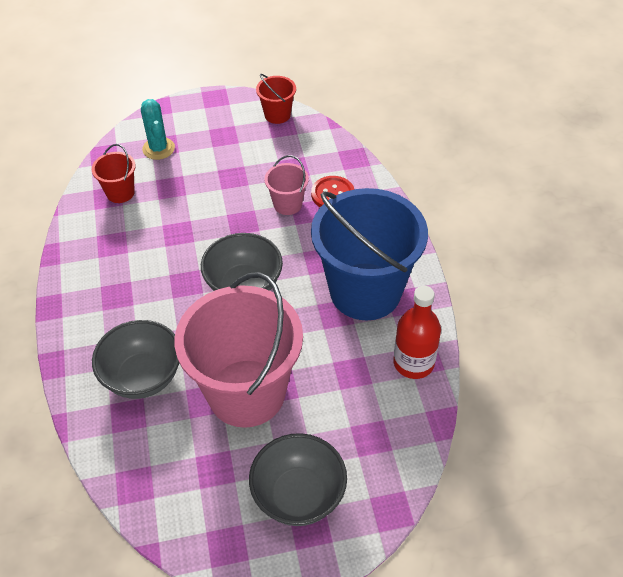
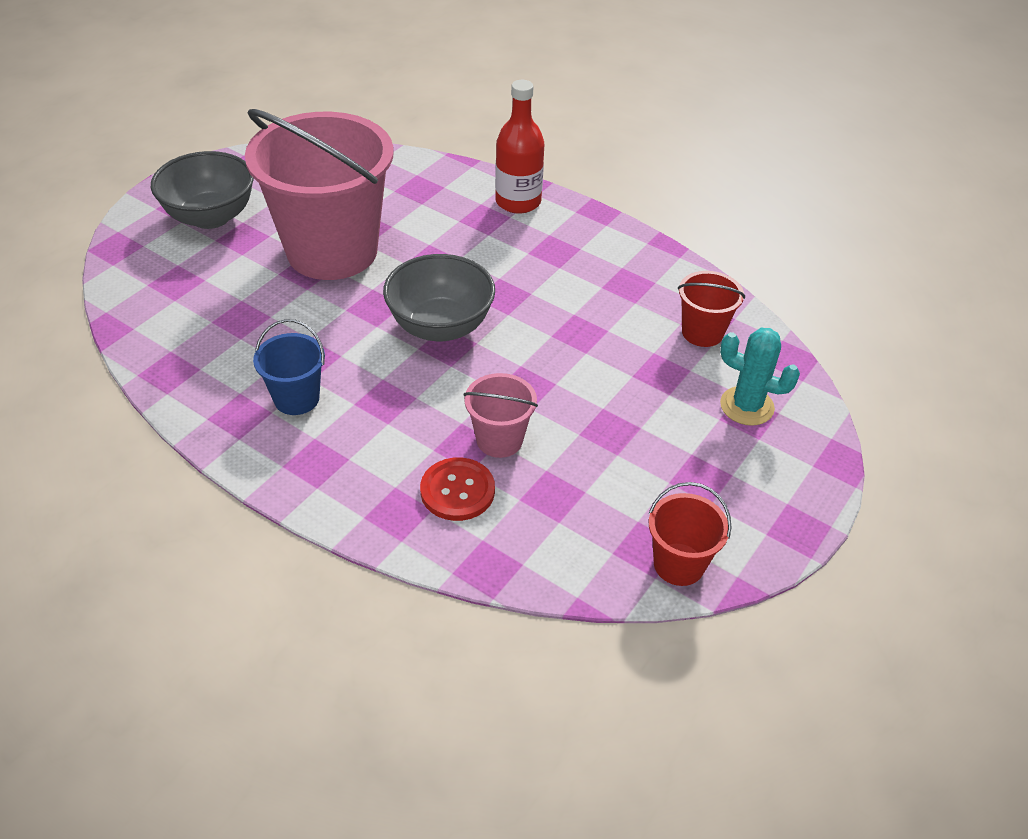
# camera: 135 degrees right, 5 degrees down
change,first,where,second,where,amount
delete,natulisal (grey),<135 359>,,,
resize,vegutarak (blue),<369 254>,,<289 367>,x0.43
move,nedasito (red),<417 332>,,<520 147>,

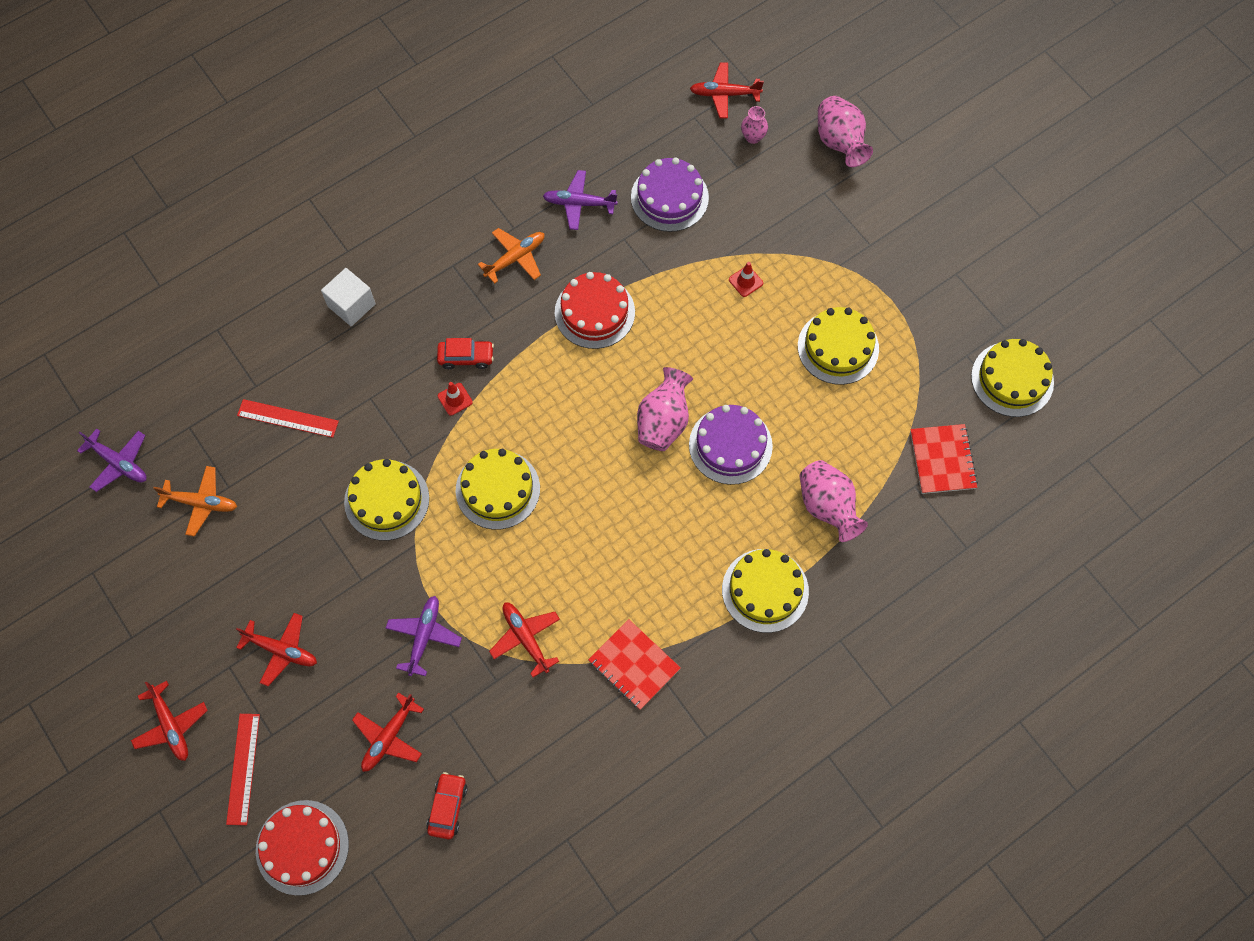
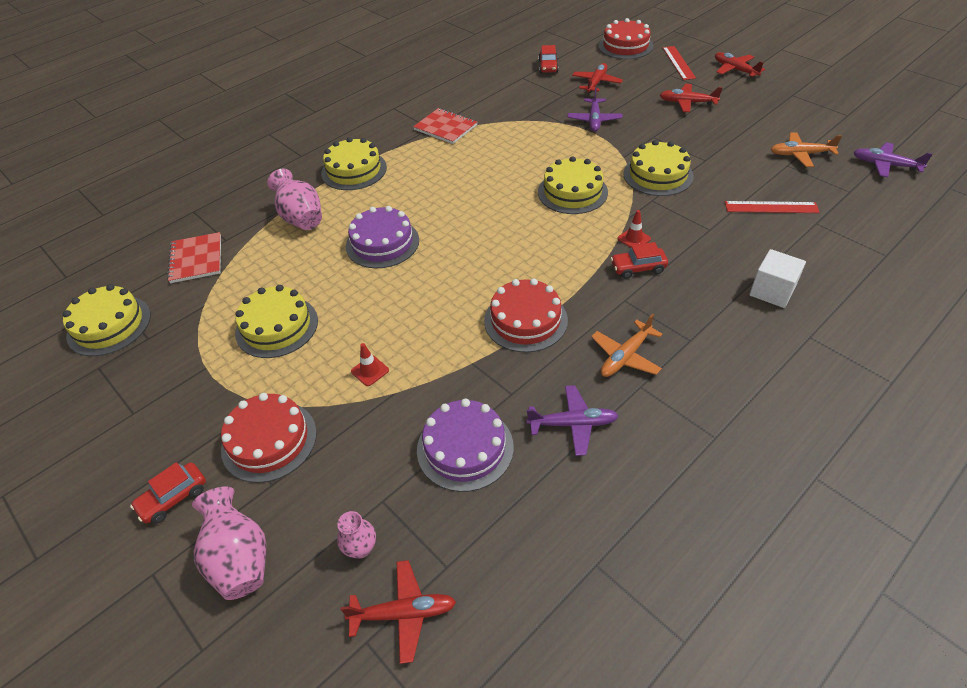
# camera: 175 degrees right, 20 degrees down
change,first,where,second,where,amount
delete,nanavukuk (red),<524 639>,,,
delete,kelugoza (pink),<665 409>,,,
insert,,,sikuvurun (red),<168 493>,
insert,,,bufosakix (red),<269 438>,

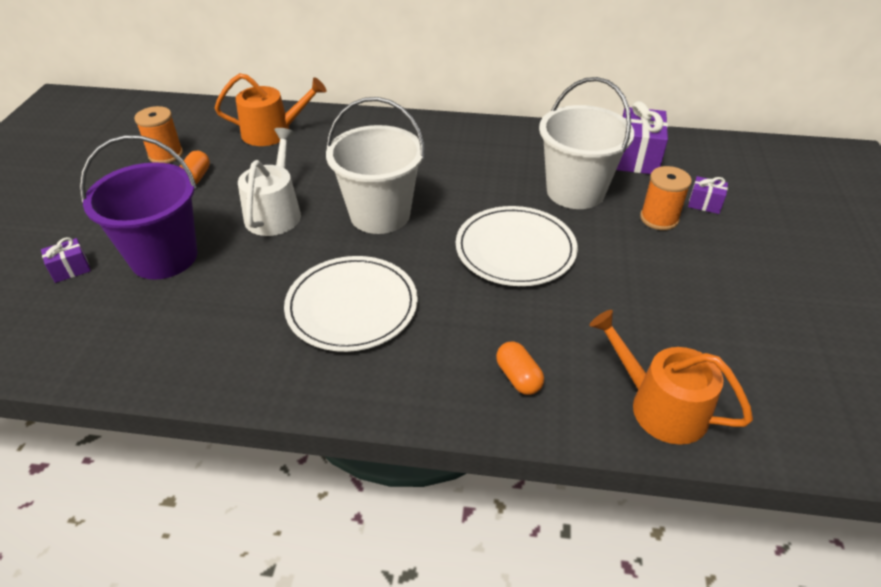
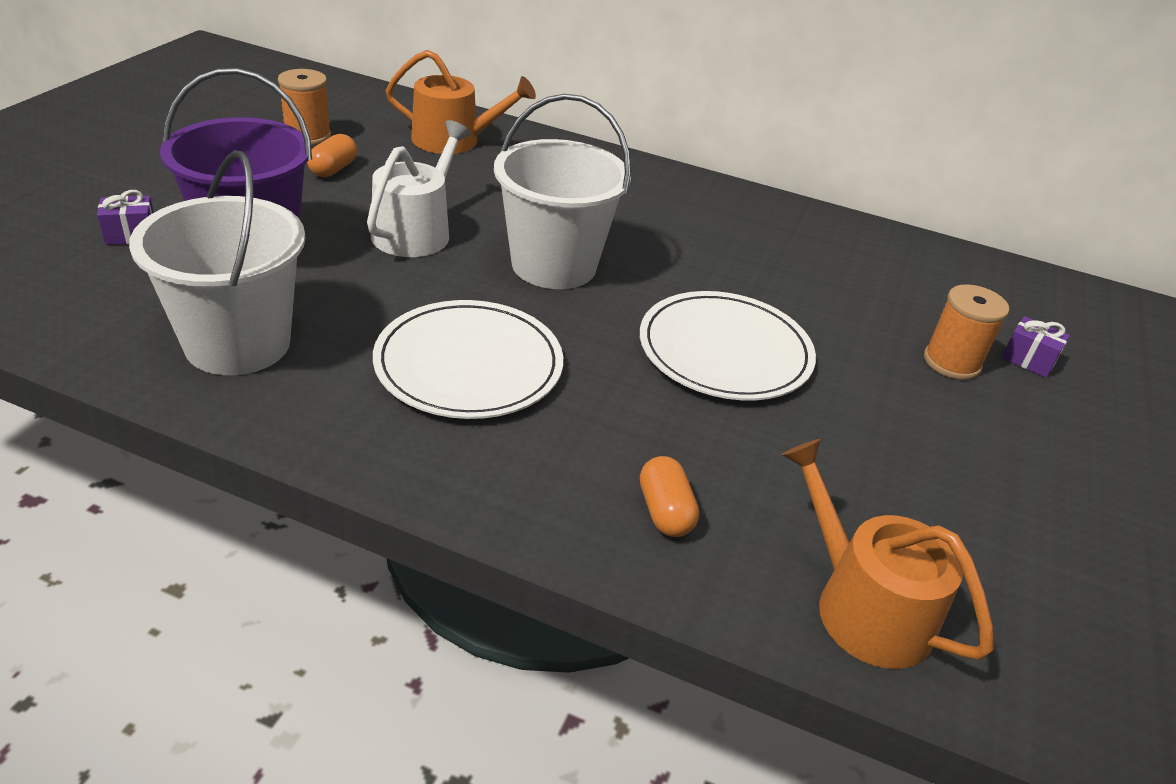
# camera: 10 degrees right, 5 degrees down
change,first,where,second,where,amount
move,vegutarak (white),<586 143>,,<217 262>,
delete,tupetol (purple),<642 137>,,,

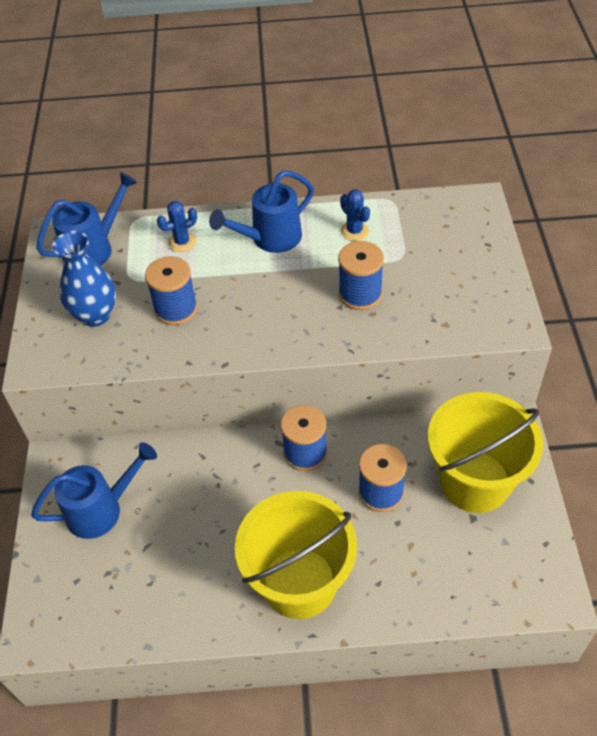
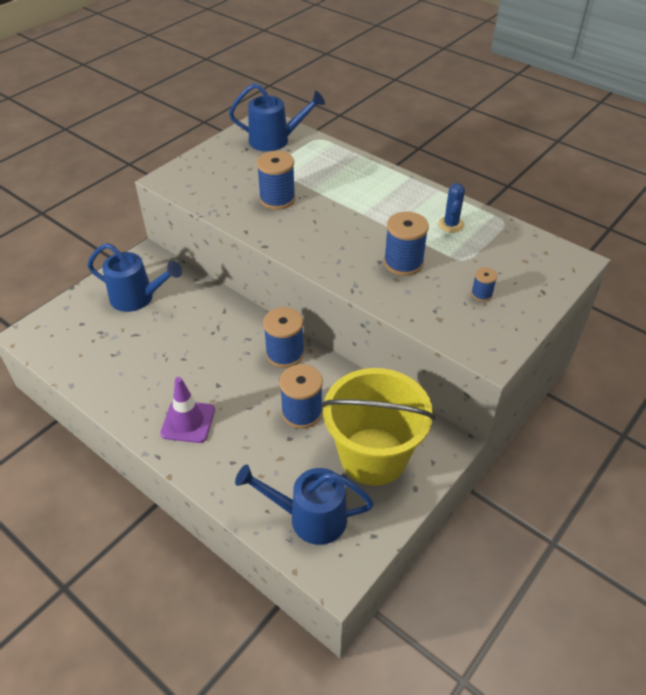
# camera: 40 degrees right, 5 degrees down
change,first,where,second,where,amount
delete,kelugoza (blue),<84 279>,,,
delete,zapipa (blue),<177 226>,,,
move,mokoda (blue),<261 211>,,<304 505>,
replace,vegutarak (yellow),<296 555>,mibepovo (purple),<187 410>,
insert,,,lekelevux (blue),<484 284>,

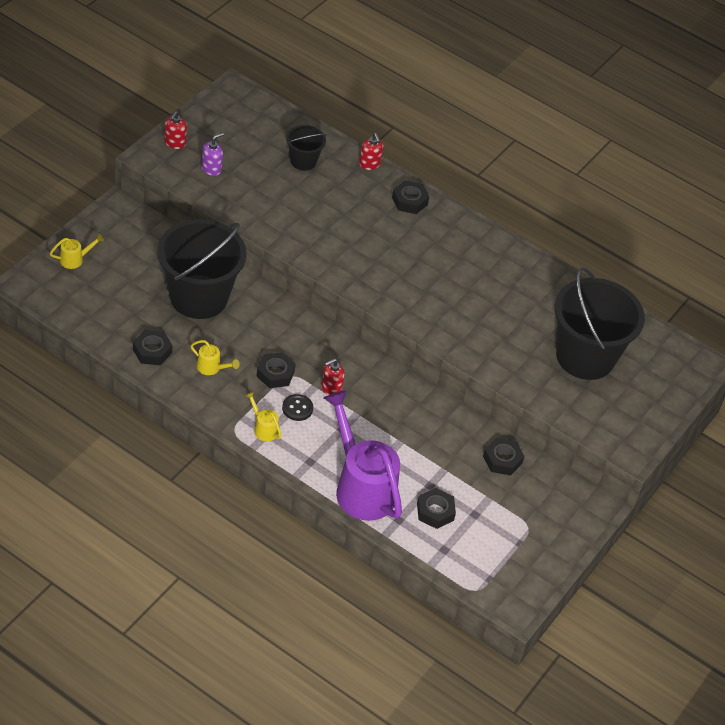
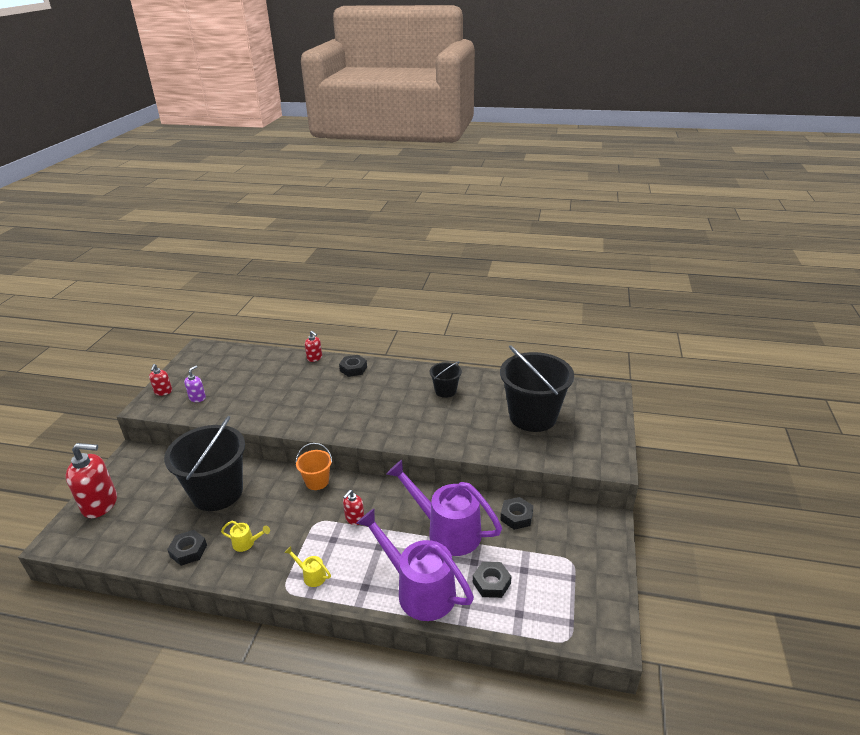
# camera: 15 degrees left, 15 degrees down
change,first,where,second,where,amount
replace,mokoda (yellow),<77 251>,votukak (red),<91 480>,
delete,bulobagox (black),<276 370>,,,
delete,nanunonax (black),<297 407>,,,
move,vegutarak (black),<306 148>,,<446 379>,
insert,,,vegutarak (orange),<314 466>,
insert,,,mokoda (purple),<444 508>,

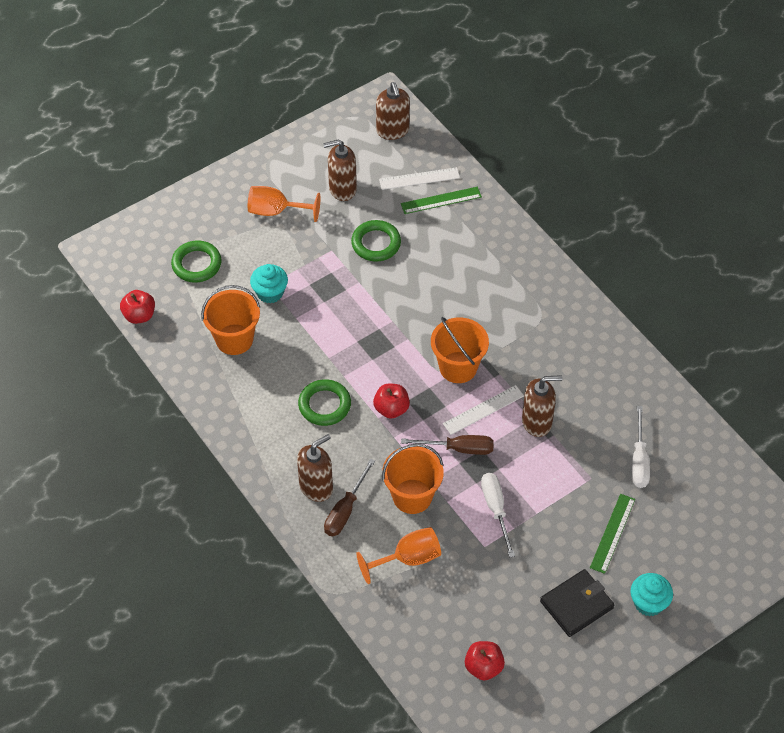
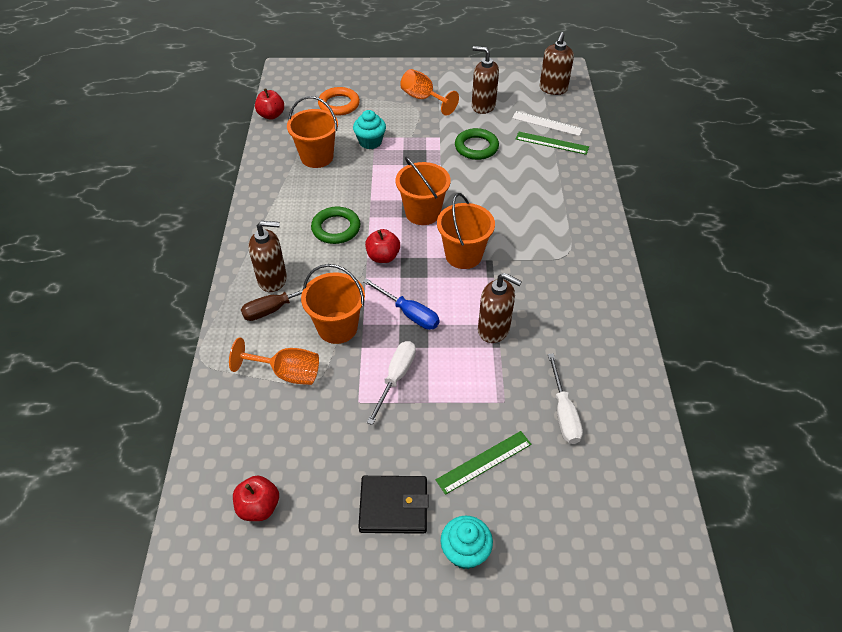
# camera: 35 degrees right, 5 degrees down
change,first,where,second,where,amount
recolor,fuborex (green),<196 261>,fuborex (orange),<339 101>,
recolor,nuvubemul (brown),<447 445>,nuvubemul (blue),<401 304>,
delete,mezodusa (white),<483 410>,,,
rotate,nuvubemul (white),<641 447>,,<565 398>,45 degrees counterclockwise
insert,,,vegutarak (orange),<423 191>,

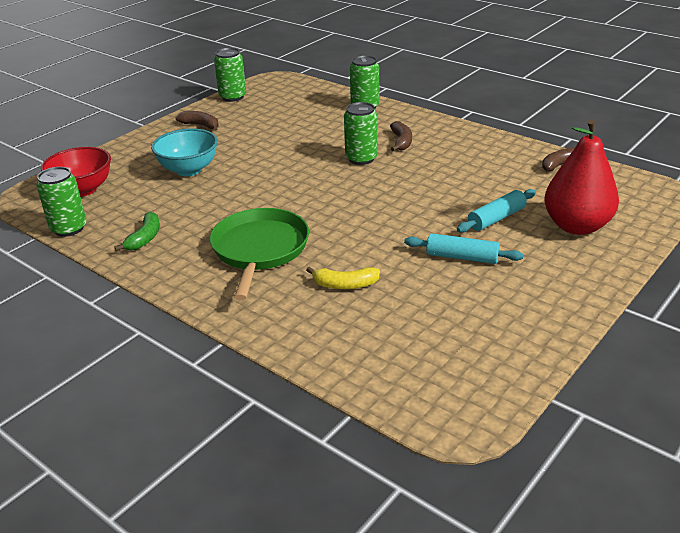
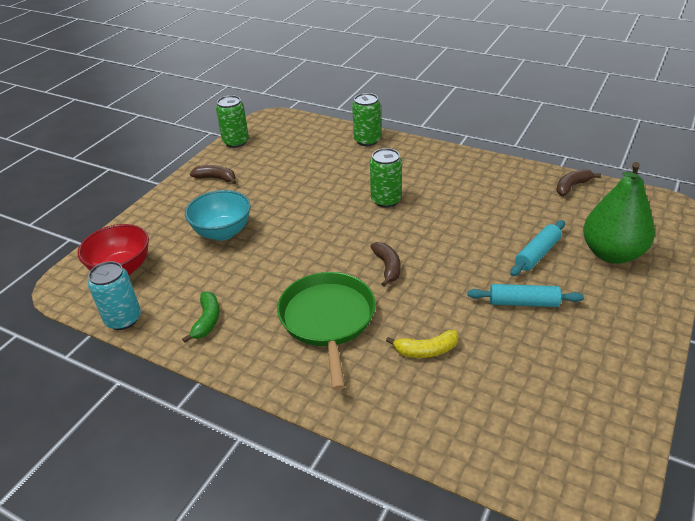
# camera: 10 degrees left, 5 degrees up
change,first,where,second,where,amount
recolor,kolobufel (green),<61 202>,kolobufel (turquoise),<114 295>,
move,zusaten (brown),<401 136>,,<385 264>,
recolor,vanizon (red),<581 177>,vanizon (green),<619 213>,

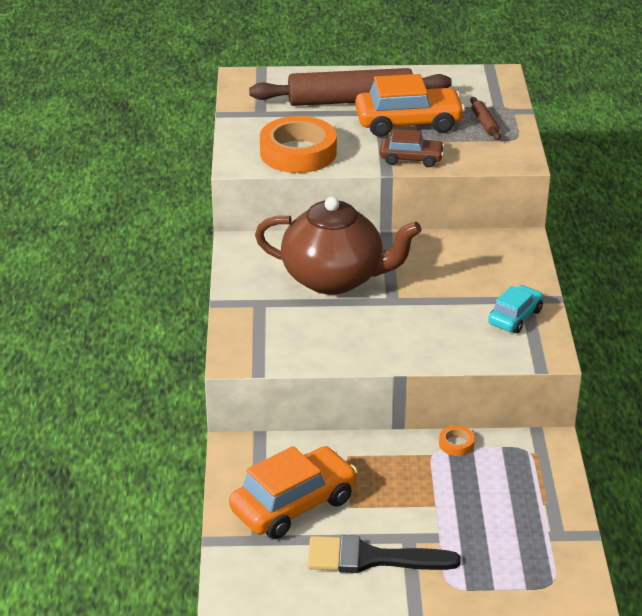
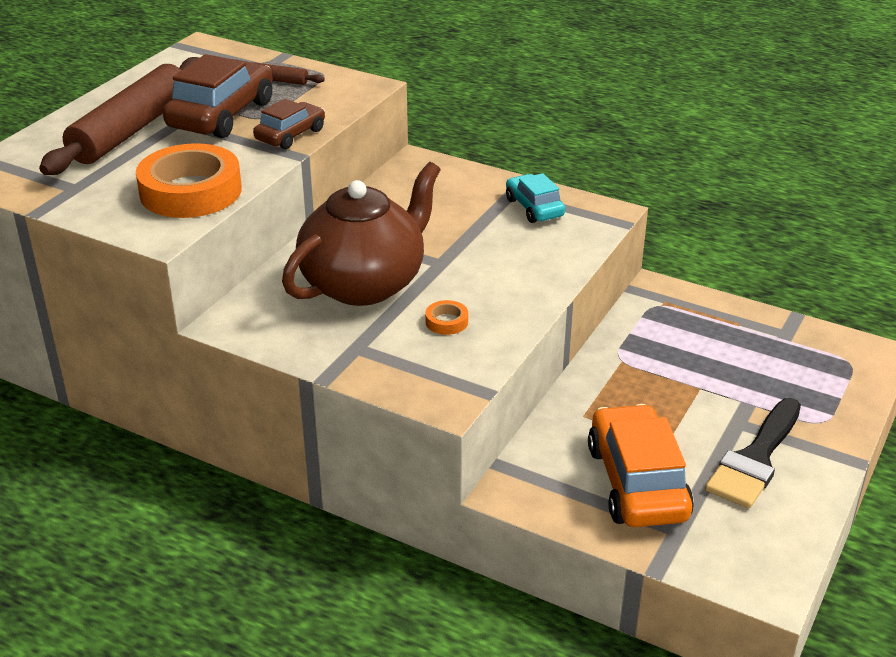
# camera: 60 degrees left, 0 degrees up
change,first,where,second,where,amount
recolor,sikuvurun (orange),<410 105>,sikuvurun (brown),<217 96>,
move,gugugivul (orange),<457 441>,,<446 317>,

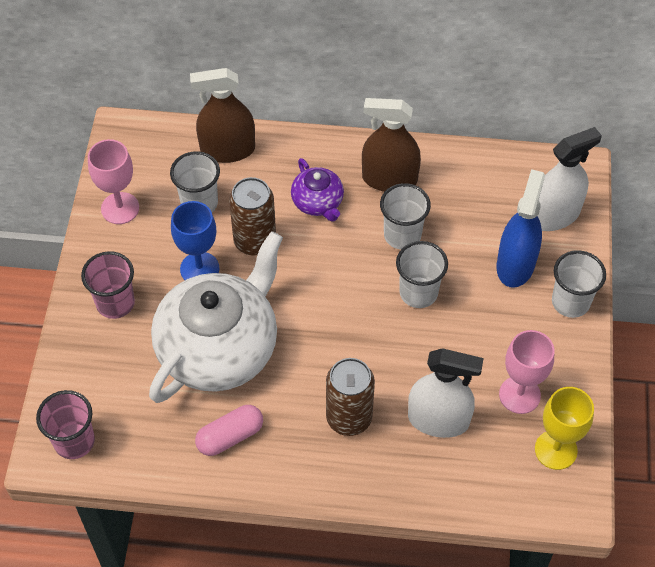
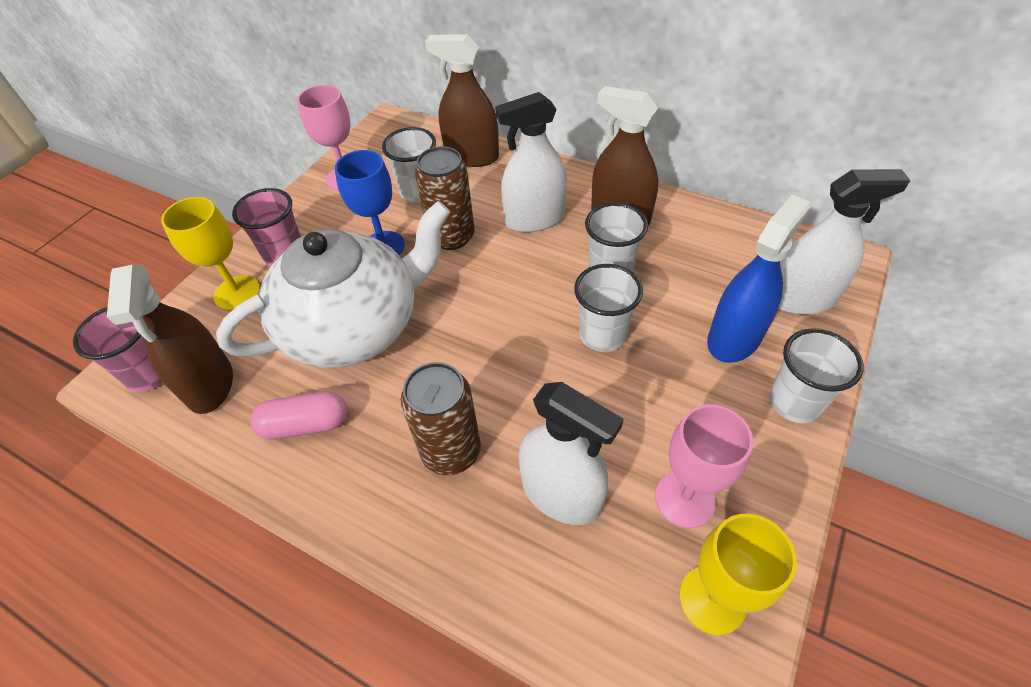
# camera: 25 degrees right, 5 degrees down
change,first,where,second,where,amount
replace,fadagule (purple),<317 190>,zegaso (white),<531 162>,
insert,,,zegaso (brown),<170 339>,
insert,,,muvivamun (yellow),<210 254>,

